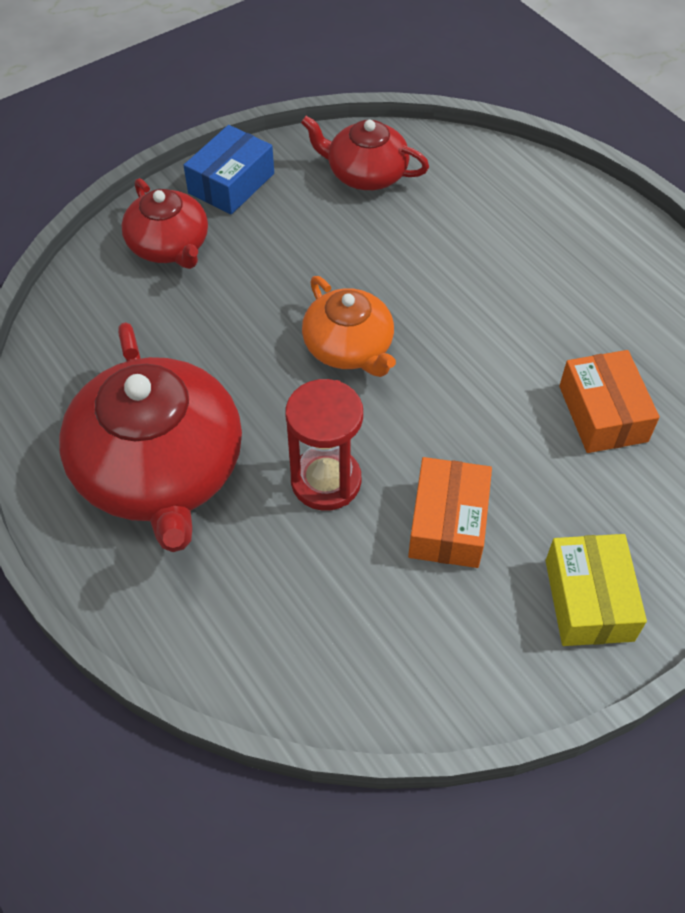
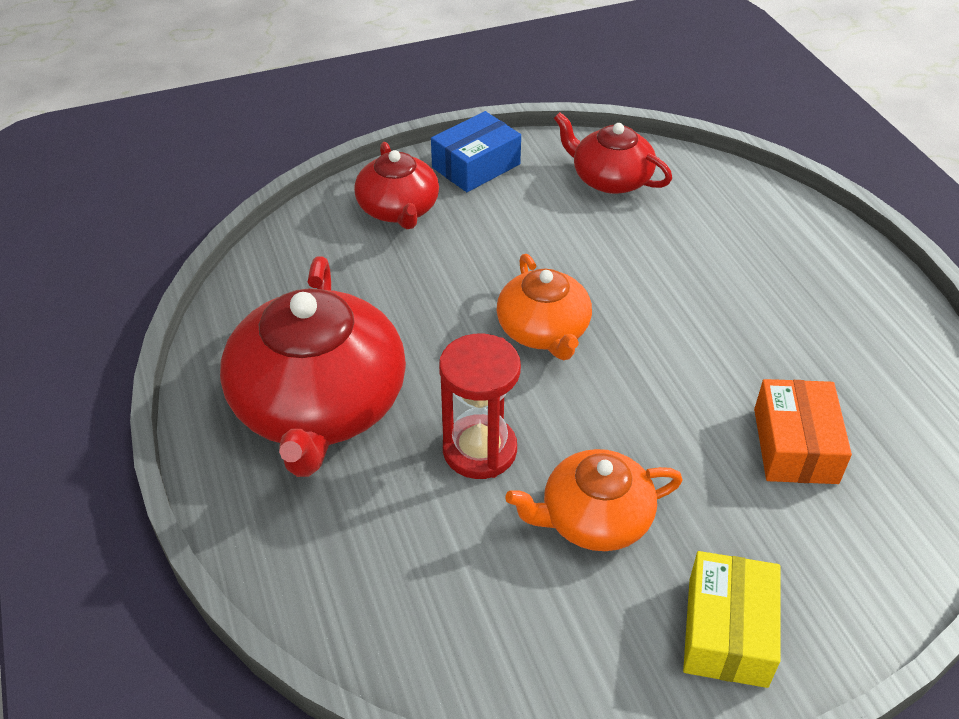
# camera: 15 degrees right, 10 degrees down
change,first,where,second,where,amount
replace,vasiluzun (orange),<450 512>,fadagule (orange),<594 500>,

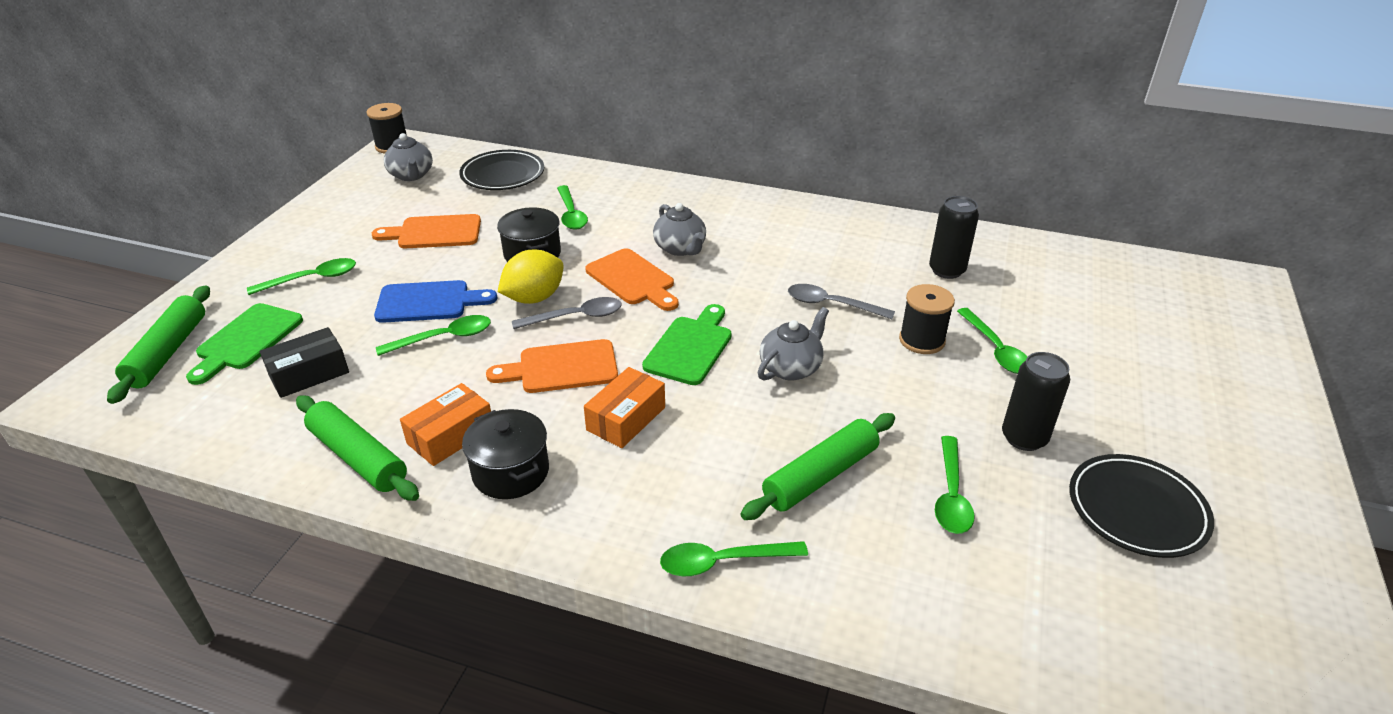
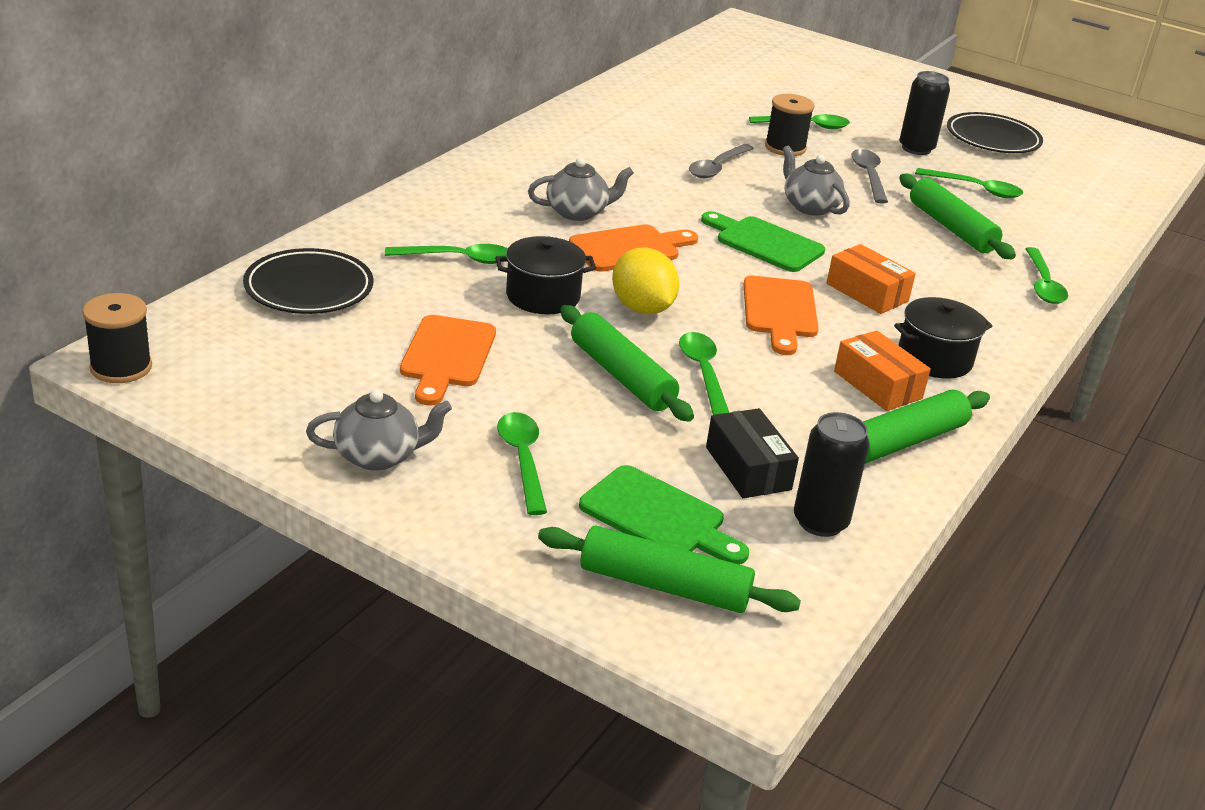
# camera: 80 degrees left, 5 degrees down
change,first,where,second,where,amount
replace,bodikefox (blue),<435 301>,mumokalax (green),<627 363>,
move,fadagule (grey),<408 157>,,<379 430>,
move,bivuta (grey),<567 313>,,<869 176>,
move,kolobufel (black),<954 237>,,<832 474>,

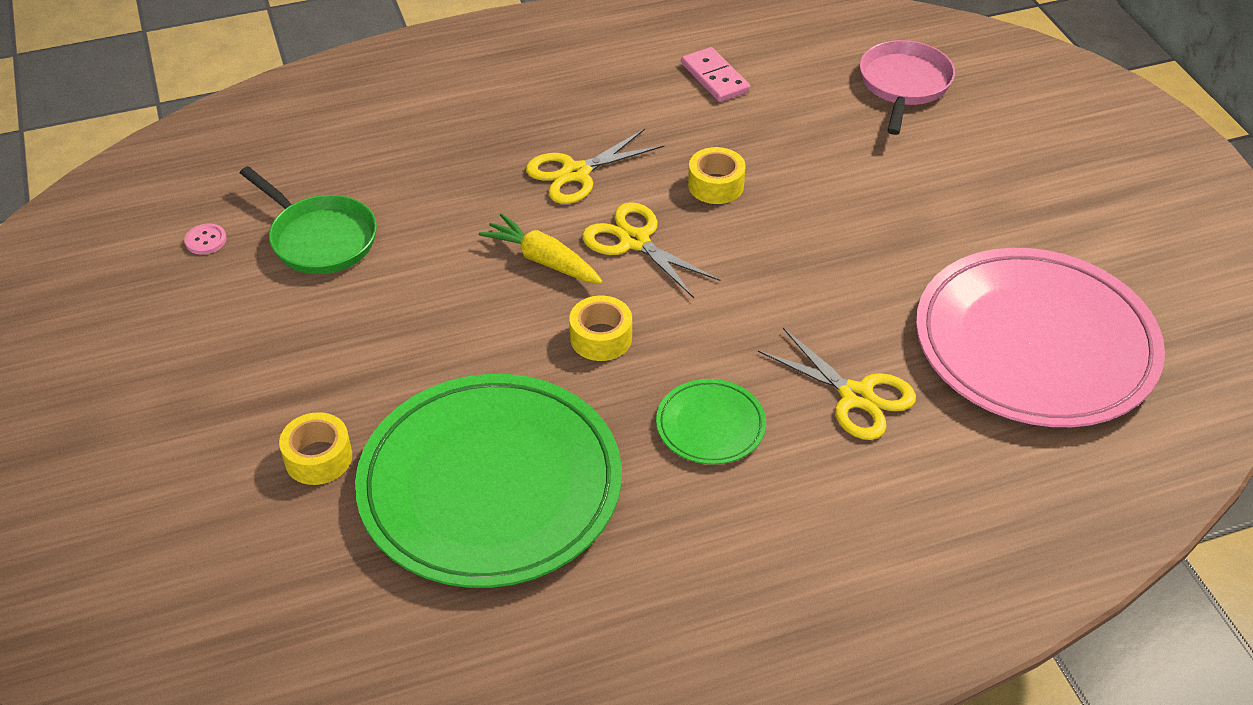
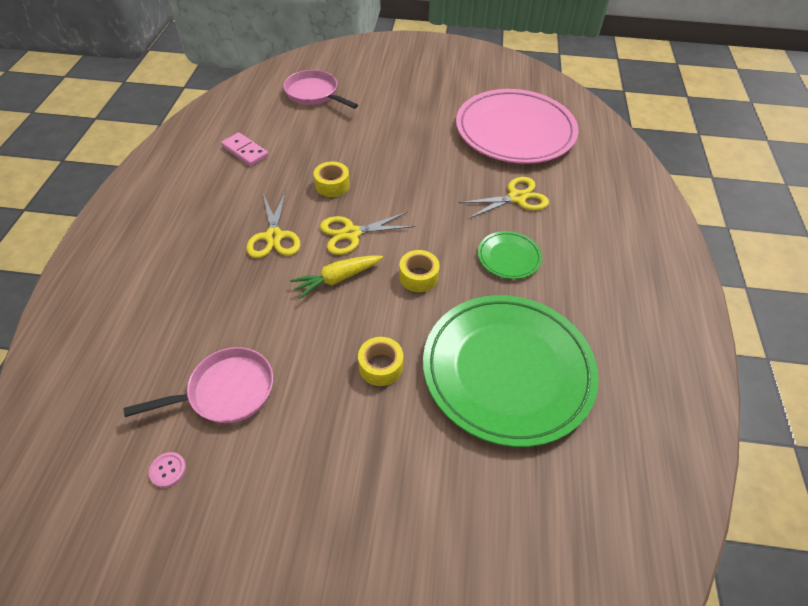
# camera: 65 degrees left, 5 degrees up
change,first,where,second,where,amount
recolor,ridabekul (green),<308 220>,ridabekul (pink),<198 385>,
move,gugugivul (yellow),<315 448>,,<380 361>,
rotate,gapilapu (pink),<715 74>,,<245 149>,45 degrees clockwise

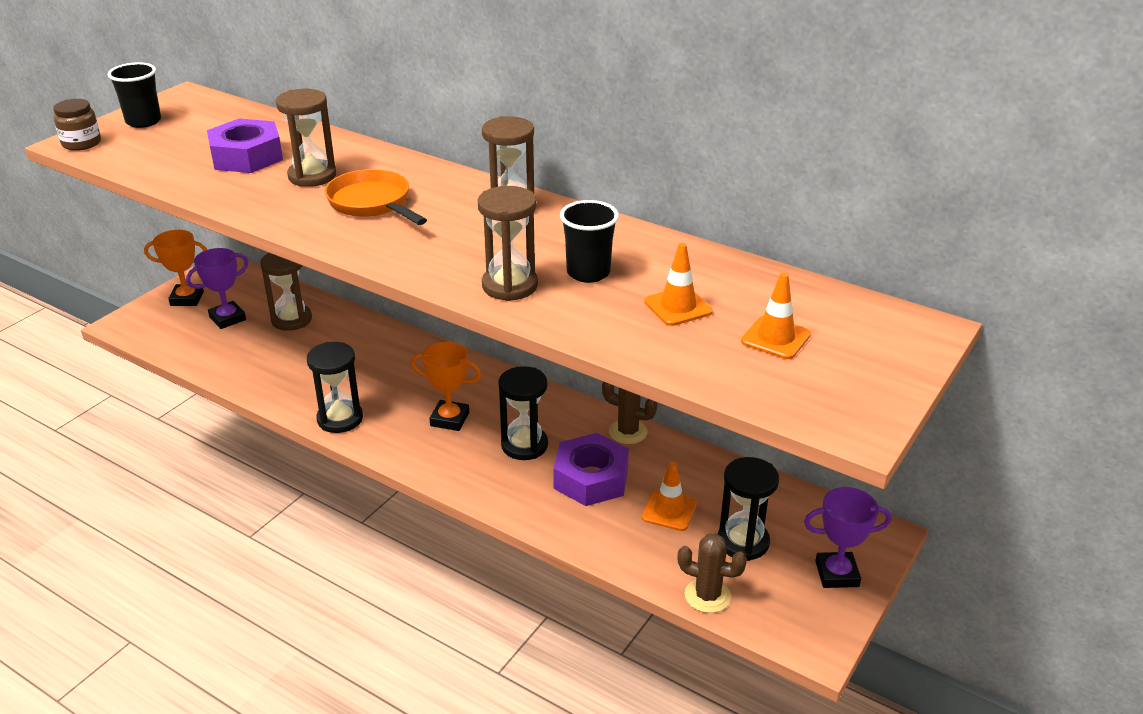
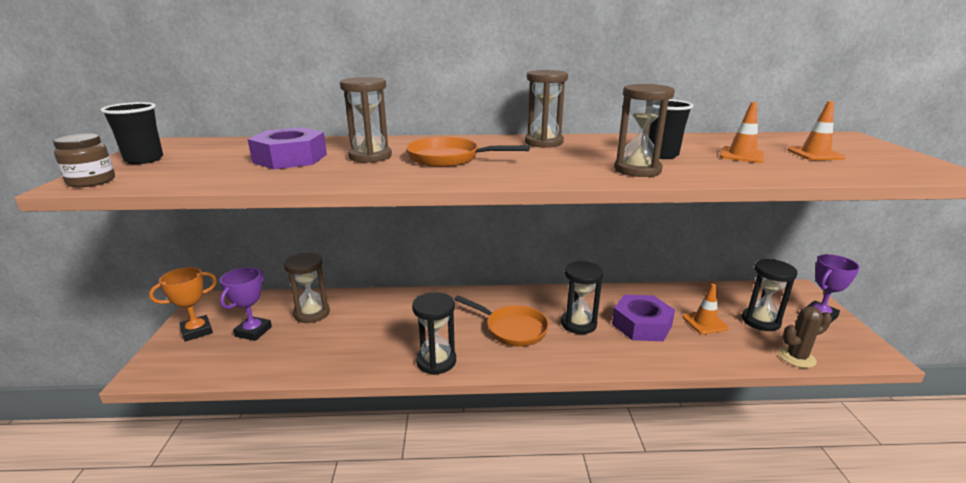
# camera: 35 degrees left, 10 degrees down
change,first,where,second,where,amount
replace,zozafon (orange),<446 386>,ridabekul (orange),<501 321>,
delete,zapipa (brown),<629 413>,,,

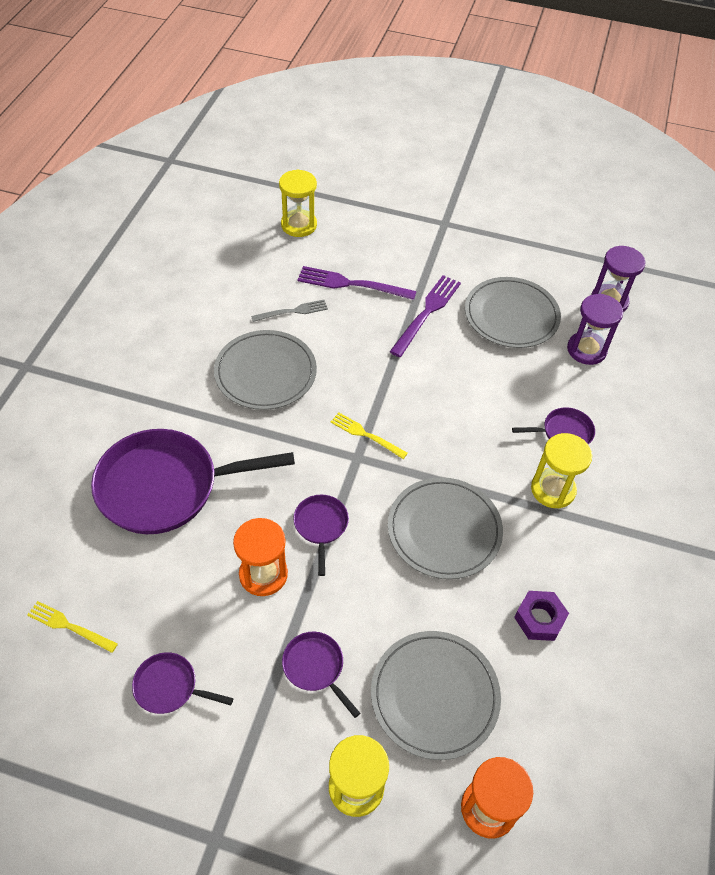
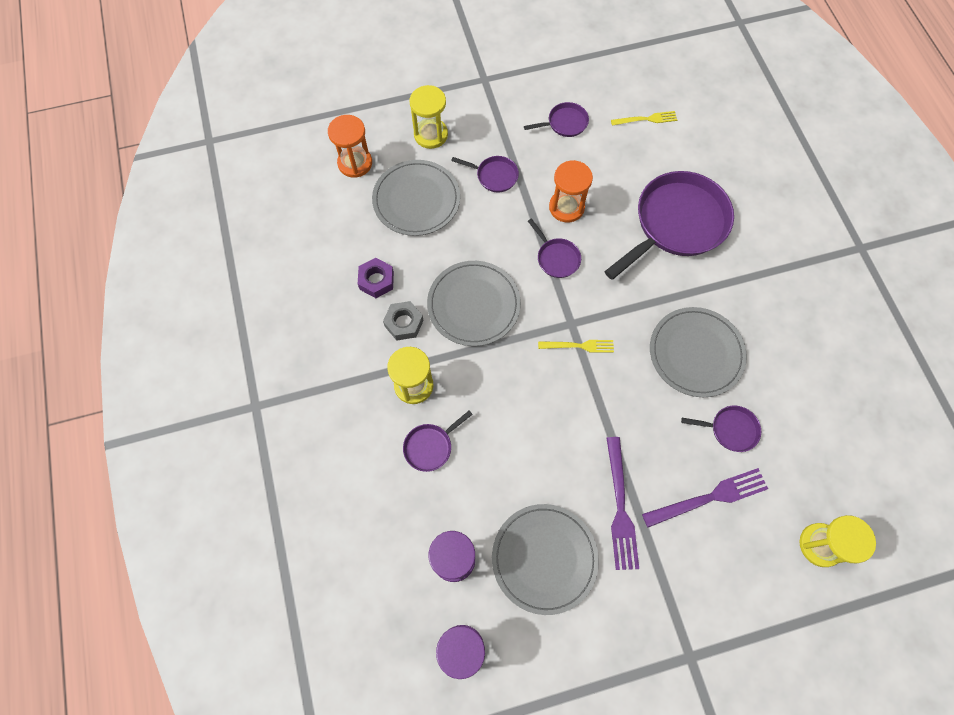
# camera: 150 degrees right, 15 degrees up
change,first,where,second,where,amount
replace,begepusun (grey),<289 311>,ridabekul (purple),<721 428>,
insert,,,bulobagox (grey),<403 321>,

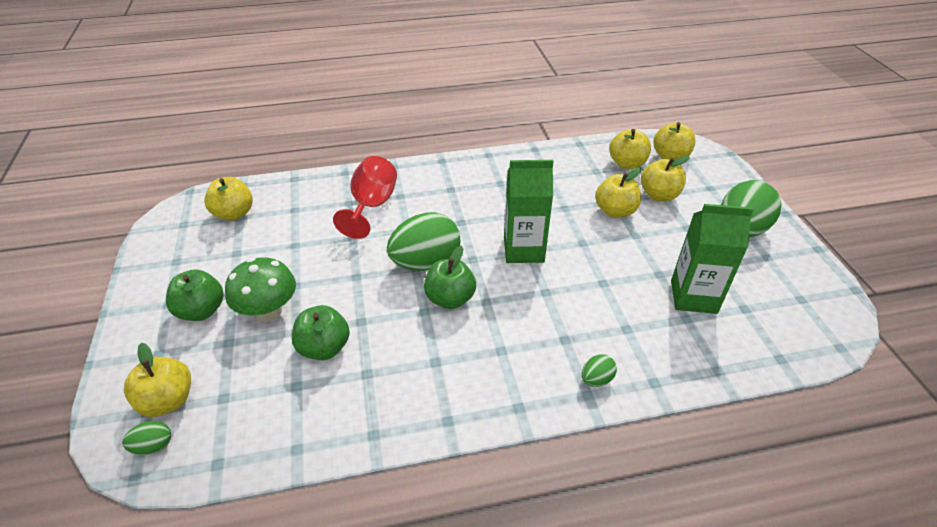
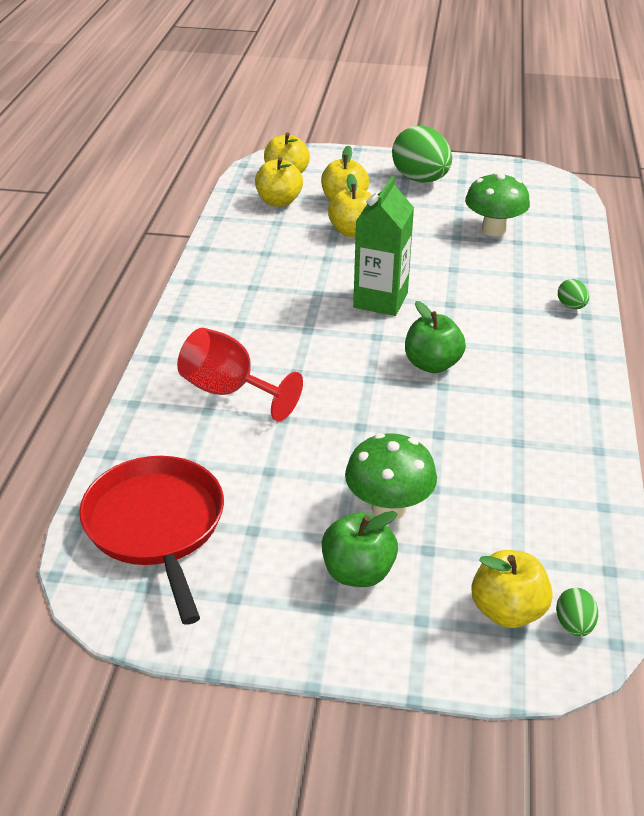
# camera: 70 degrees left, 5 degrees down
change,first,where,second,where,amount
replace,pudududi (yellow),<228 199>,ridabekul (red),<151 540>,
delete,pudududi (green),<321 332>,,,
delete,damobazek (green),<423 241>,,,
replace,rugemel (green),<712 259>,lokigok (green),<497 204>,

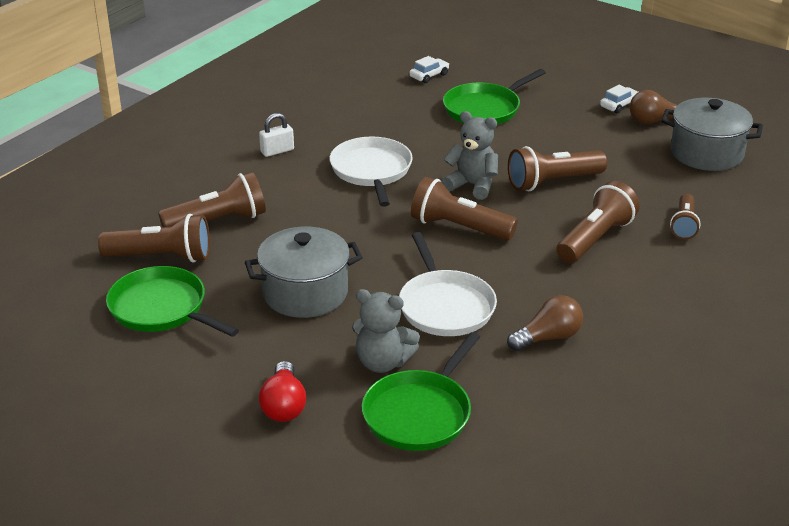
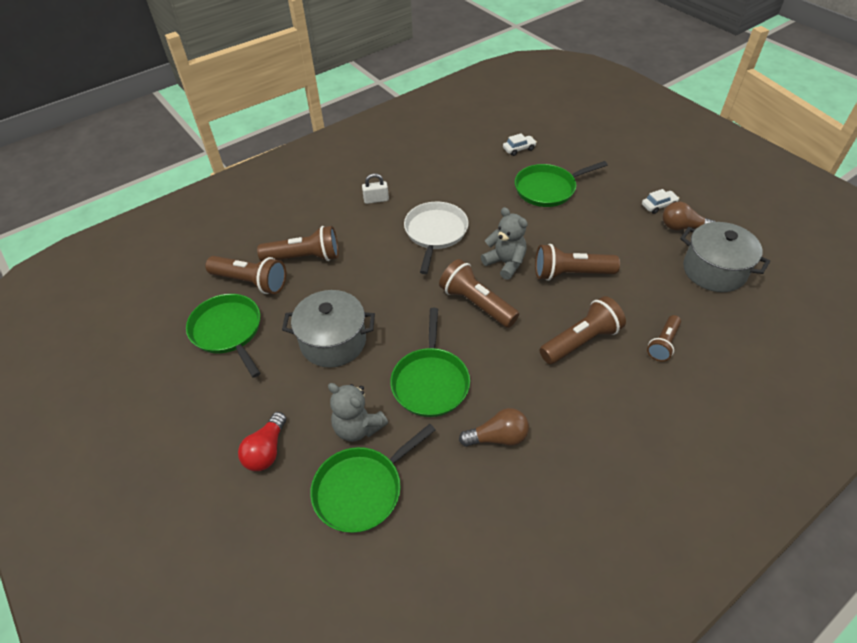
# camera: 20 degrees right, 15 degrees up
change,first,where,second,where,amount
recolor,ridabekul (white),<448 284>,ridabekul (green),<430 362>,

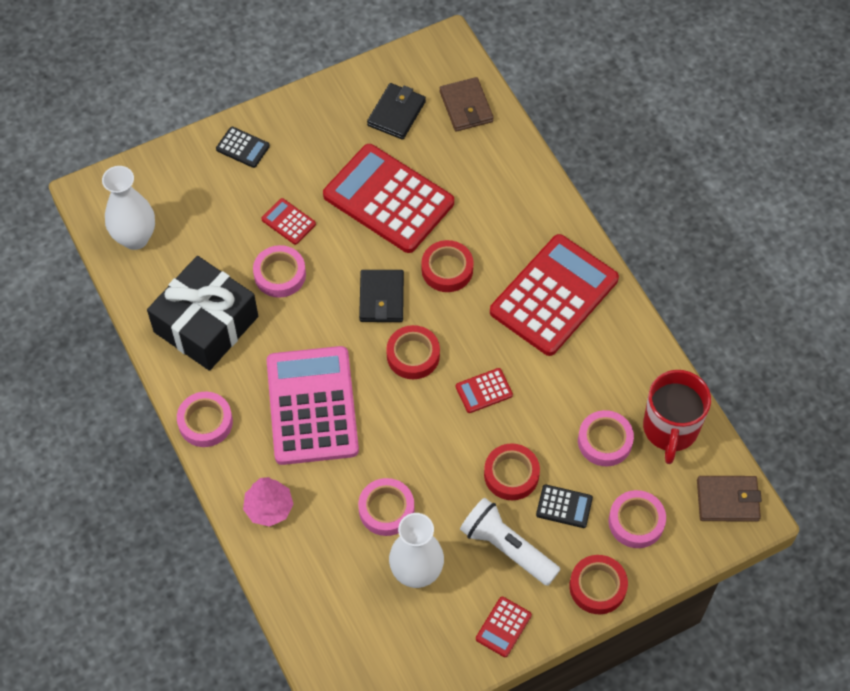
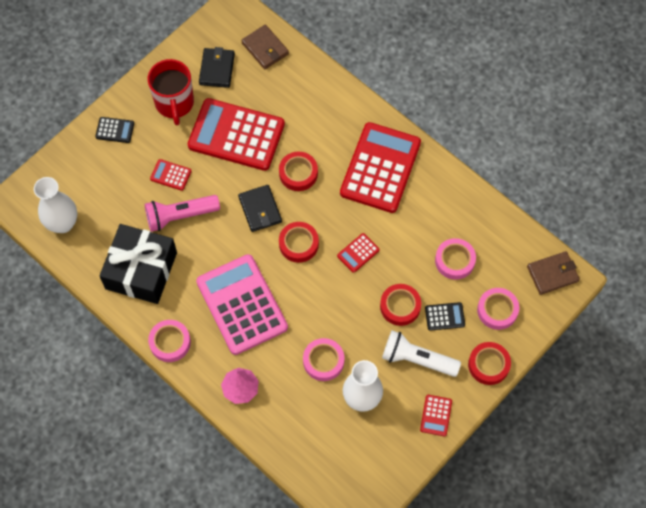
# camera: 20 degrees left, 5 degrees up
change,first,where,second,where,amount
replace,gugugivul (pink),<279 271>,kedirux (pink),<182 213>,
move,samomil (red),<677 417>,,<171 92>,

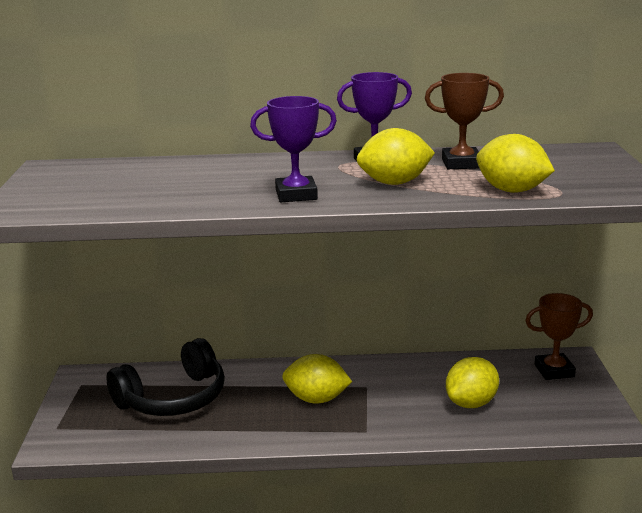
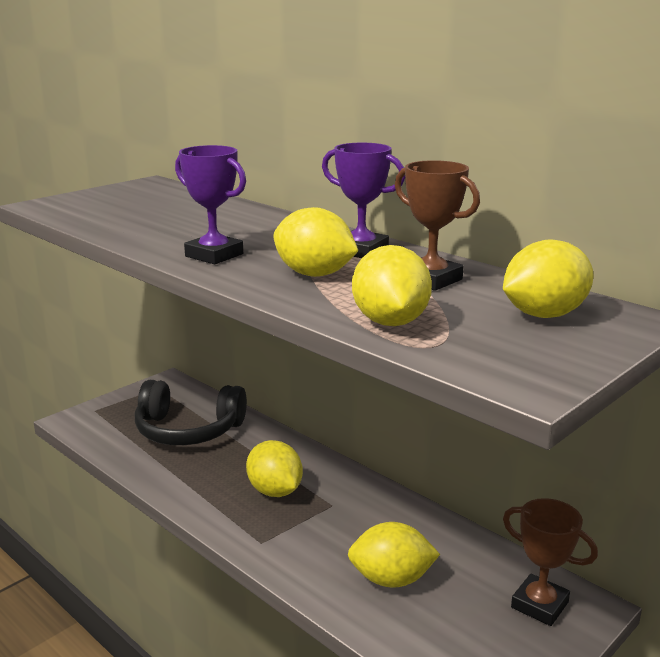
# camera: 45 degrees right, 0 degrees up
change,first,where,second,where,amount
insert,,,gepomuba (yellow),<548 278>,

